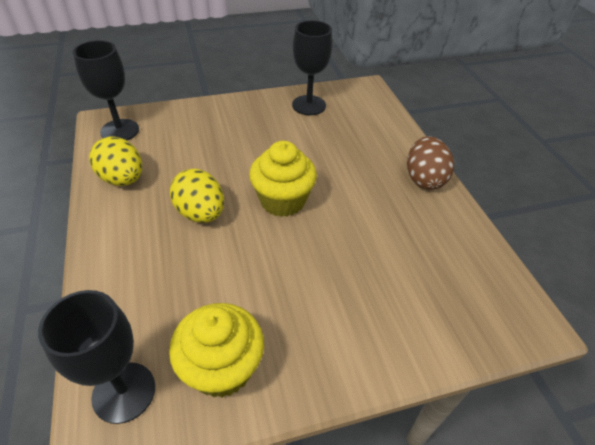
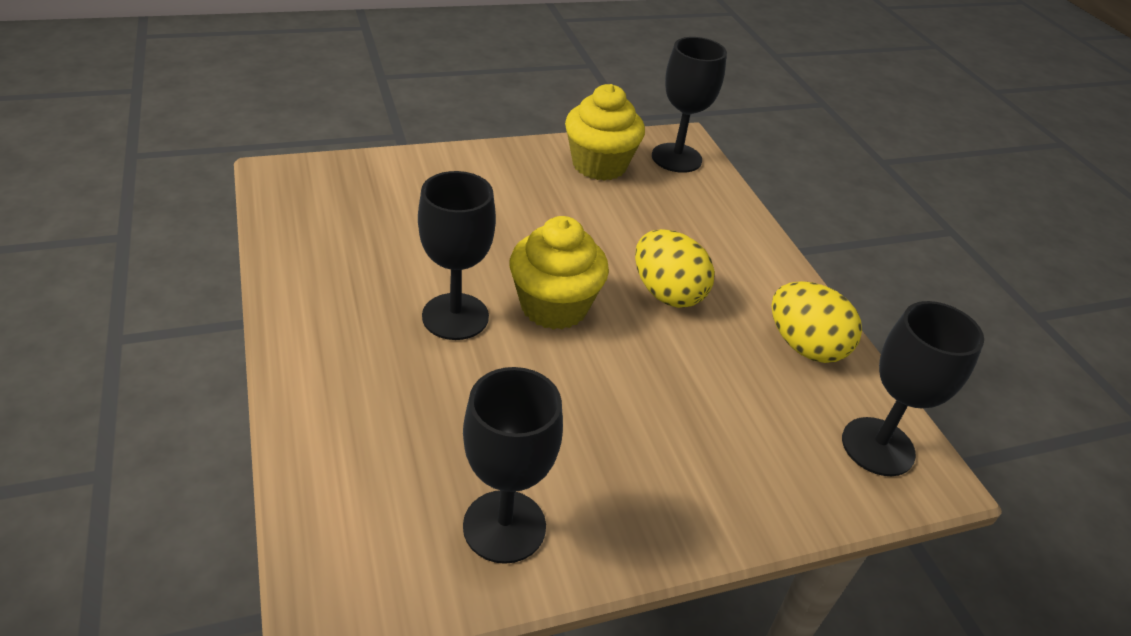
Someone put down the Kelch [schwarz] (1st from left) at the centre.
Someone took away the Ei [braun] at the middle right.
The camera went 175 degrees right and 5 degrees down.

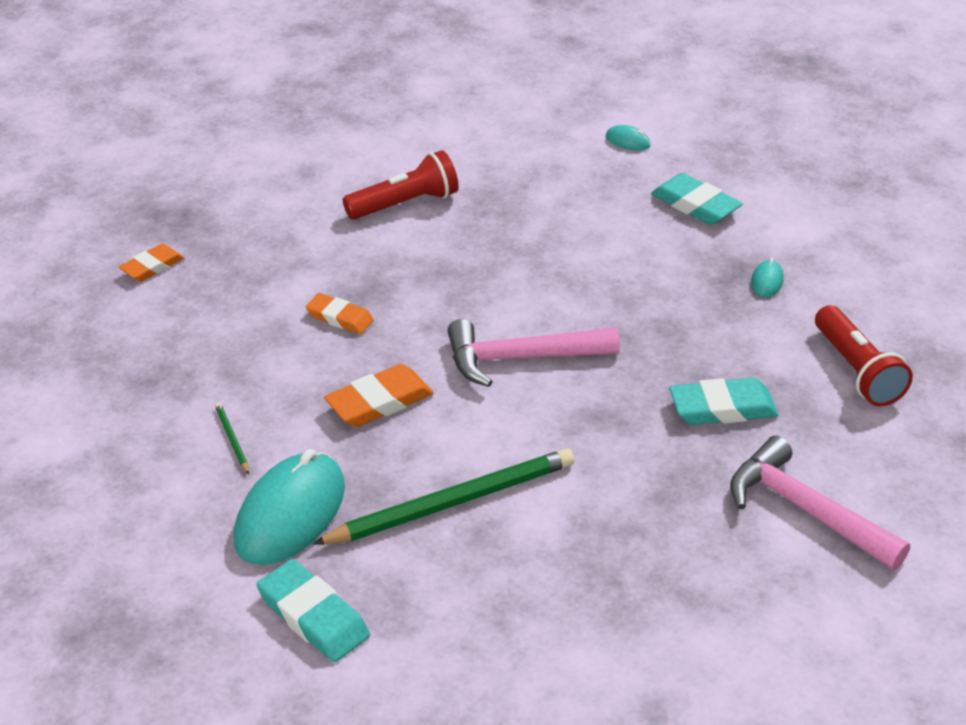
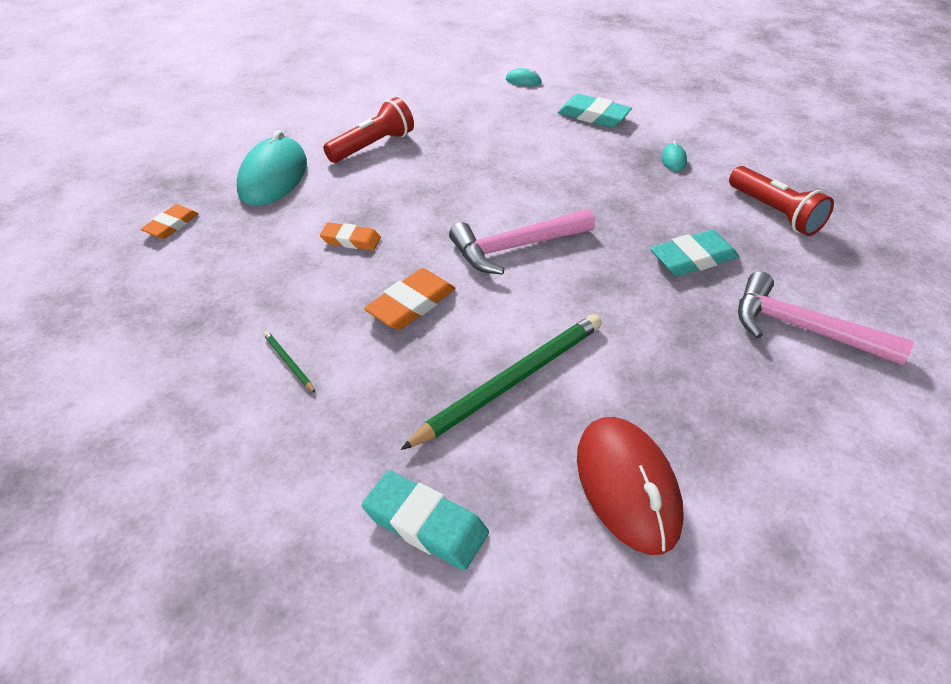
Someone carried the Computermaus [türkis] (1st from left) from the bottom left to the top left.
Someone put down the Computermaus [rot] at the bottom centre.
The camera went 15 degrees left and 5 degrees up.

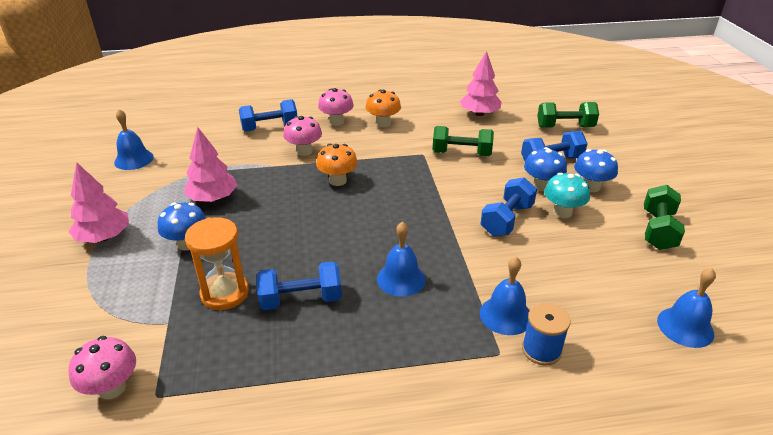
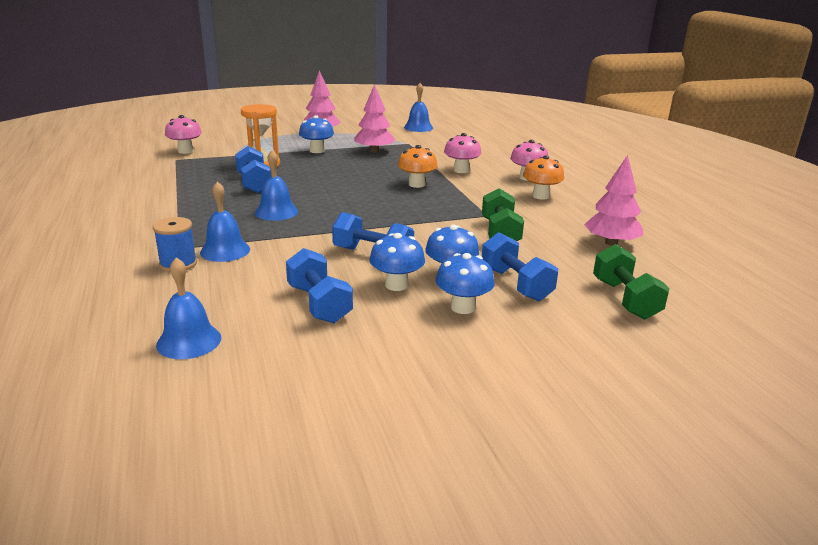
Someone carried the Hantel [blau] (1st from left in the first image) from the top centre to the centre.
Someone repainted the Pilz [türkis] at the middle right, which became the Pilz [blau] (2nd from left) at the centre.
Someone took away the Hantel [grün] (3rd from left) at the middle right.
The camera went 80 degrees right and 10 degrees down.

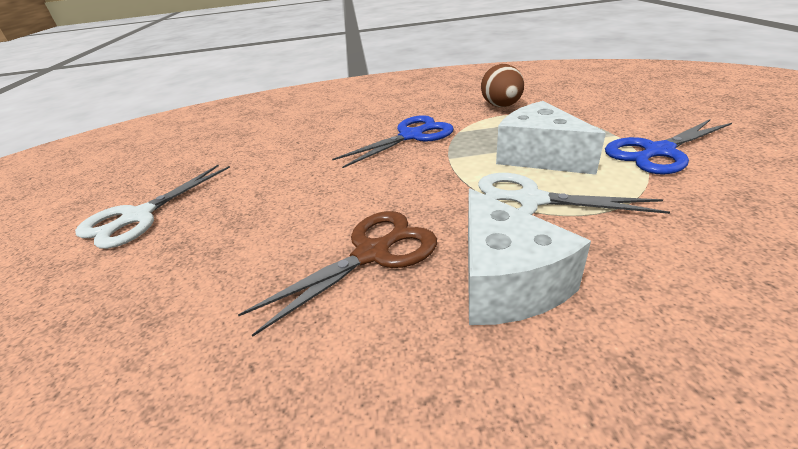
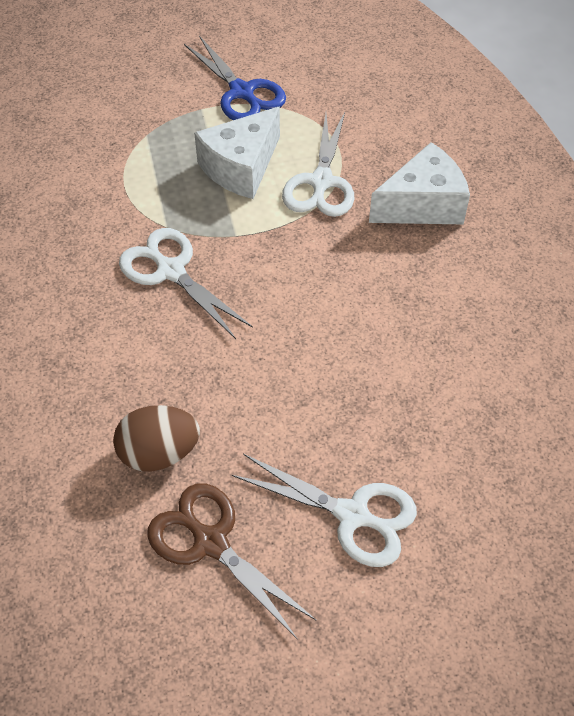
Someone carried the Ei [braun] from the top centre to the middle left.
Someone repainted the Schere [blau] (1st from left) at the top centre, which became the Schere [weiß] (1st from left) at the middle left.
Someone carried the Schere [braun] from the centre to the bottom centre.
The camera went 100 degrees left and 20 degrees up.

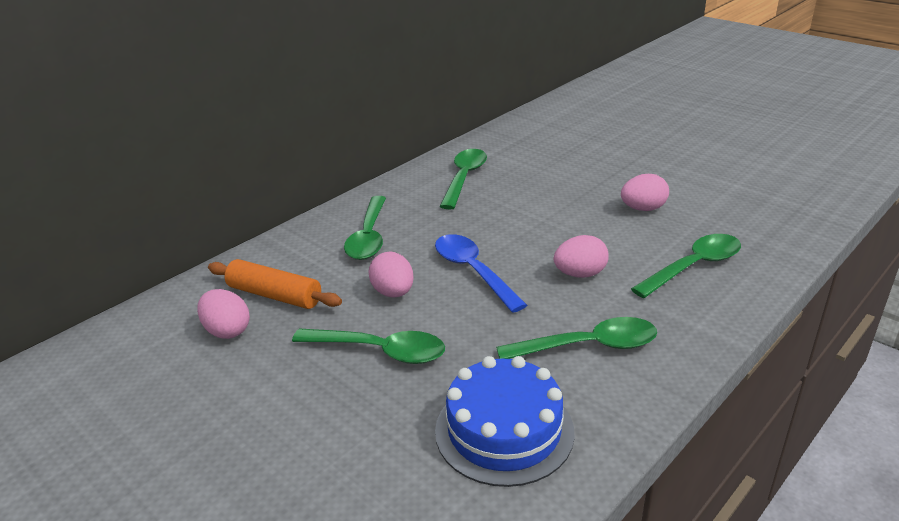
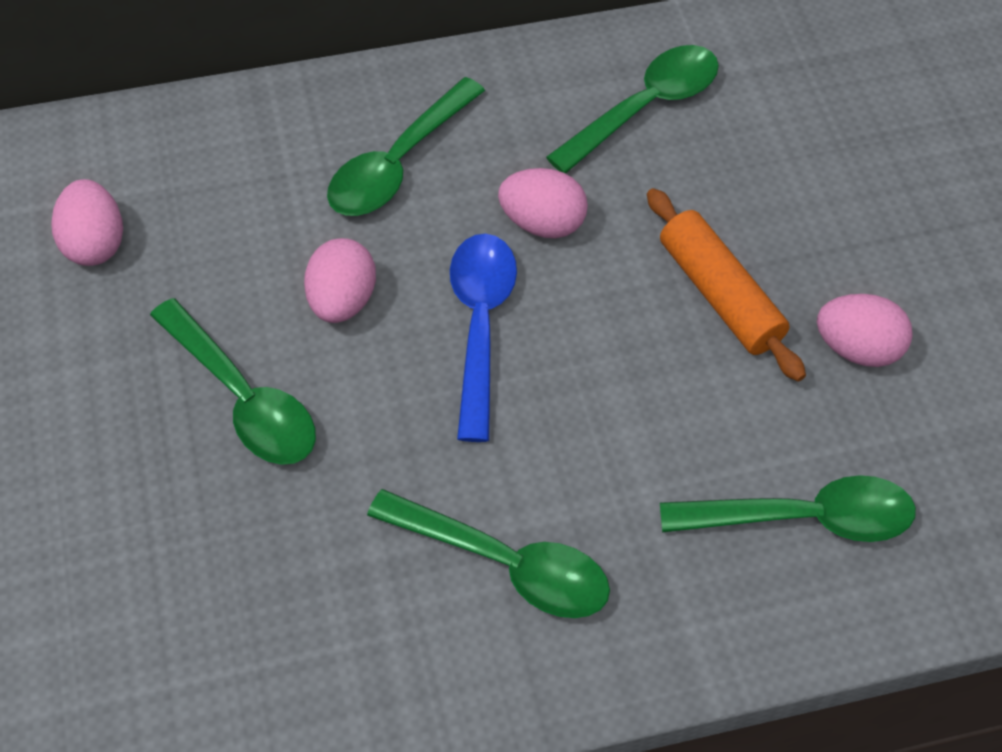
Someone carried the Ei [rosa] (3rd from left) from the centre to the top centre.
Someone carried the Nudelholz [orange] from the middle left to the middle right.
Someone took away the Kuchen [blau] at the bottom centre.
The camera went 30 degrees right and 25 degrees up.

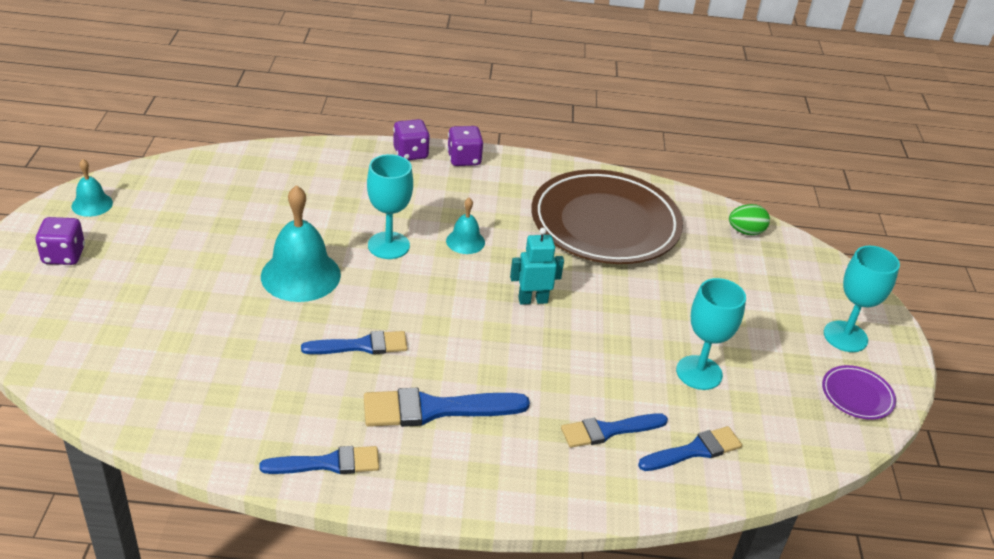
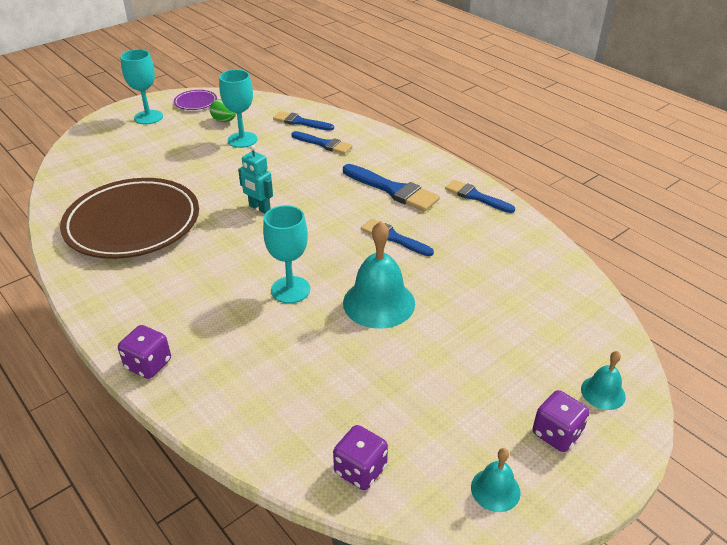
Someone carried the Ei [grün] from the middle right to the top left.
Someone carried the Spielwürfel [lila] (3rd from left in the first image) from the top centre to the bottom centre.
Someone carried the Glocke [türkis] (3rd from left) from the centre to the bottom right.
The camera went 130 degrees left and 0 degrees up.

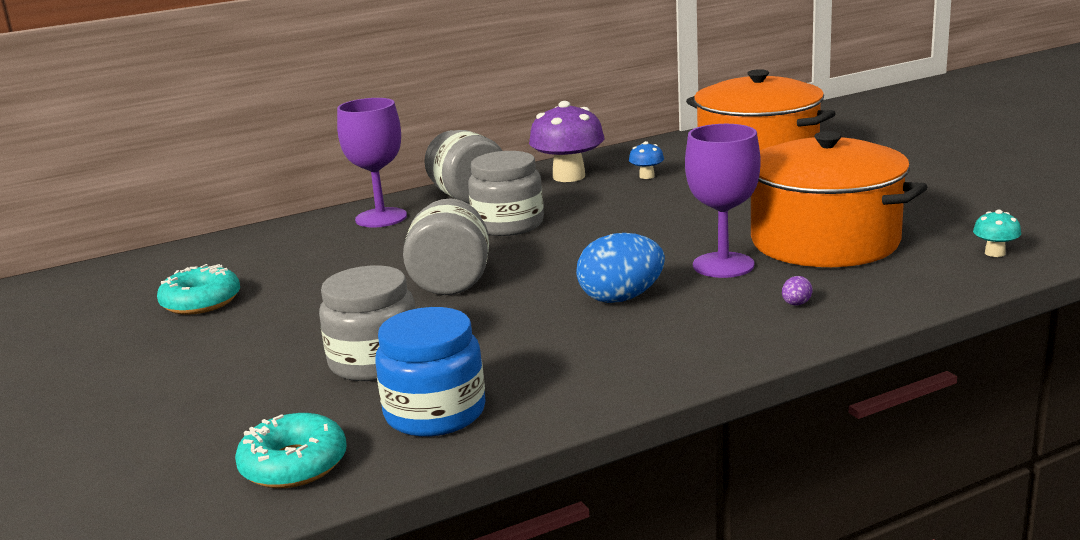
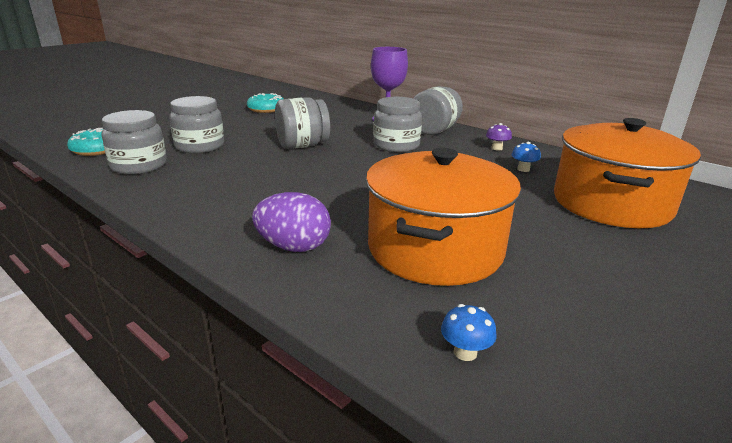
Someone repainted the Einmachglas [blau] at the bottom centre, which became the Einmachglas [grau] (1st from left) at the top left.
Someone scaled the Ei [lila] at the middle right by 2.44.
Someone repainted the Pilz [türkis] at the middle right, which became the Pilz [blau] (1st from left) at the bottom centre.
Someone scaled the Pilz [lila] at the top centre by 0.46.
Someone took away the Ei [blau] at the centre.
Someone took away the Kelch [lila] (2nd from left) at the middle right.
The camera went 65 degrees right and 5 degrees up.

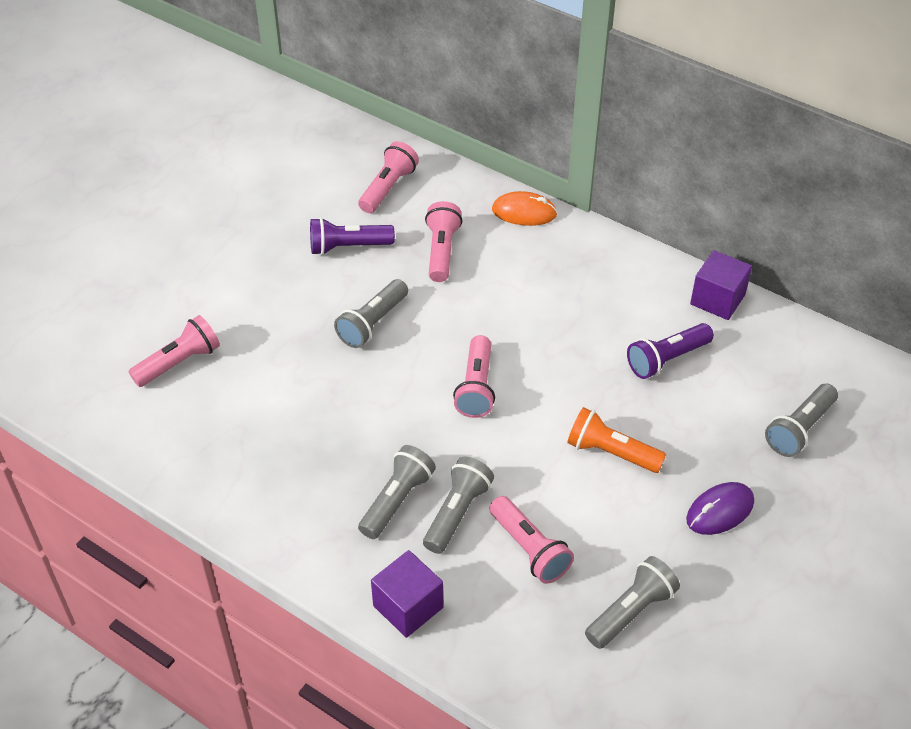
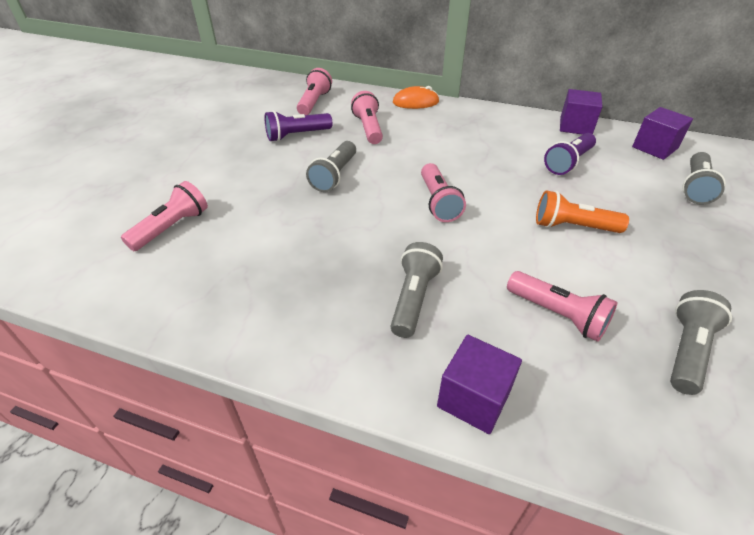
Someone put down the Kubus [lila] (3rd from left) at the top right.
Someone took away the Taschenlampe [grau] (3rd from left) at the bottom centre.
Someone took away the Computermaus [lila] at the bottom right.
The camera went 15 degrees left and 5 degrees down.

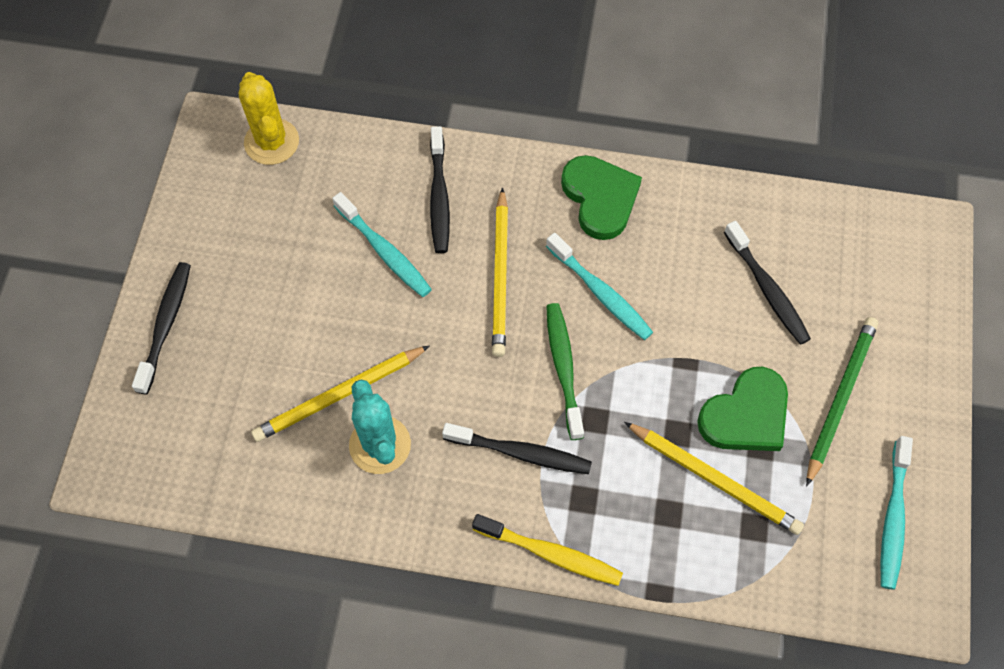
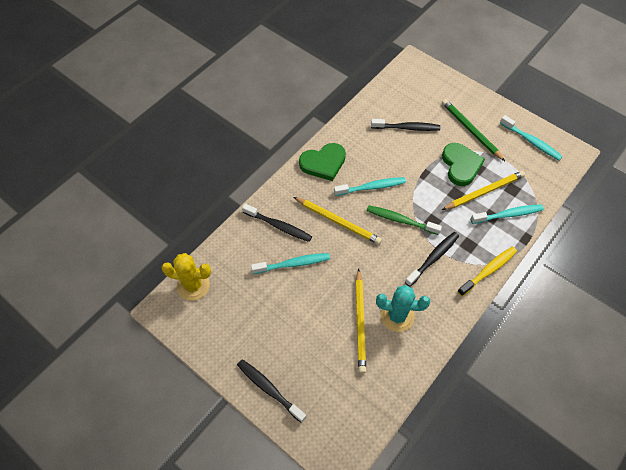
Someone rotated the Herz [grün] (1st from left) at the top centre by 150 degrees clockwise.
Someone put down the Zahnbürste [türkis] (3rd from left) at the middle right.
The camera went 60 degrees left and 5 degrees down.

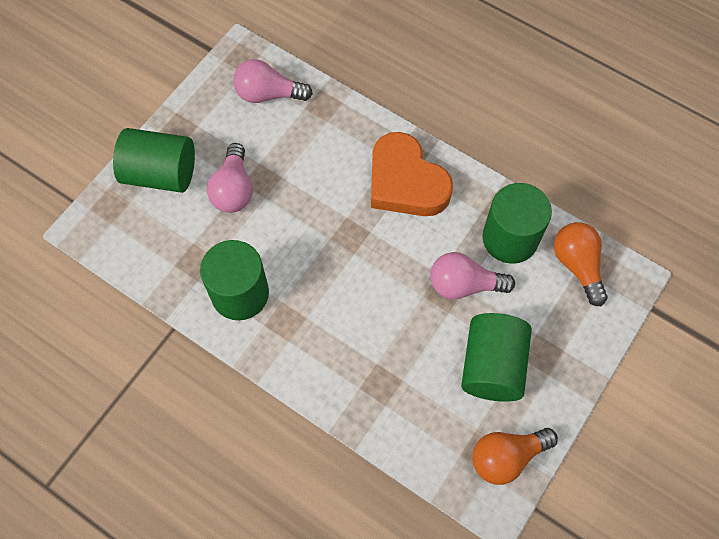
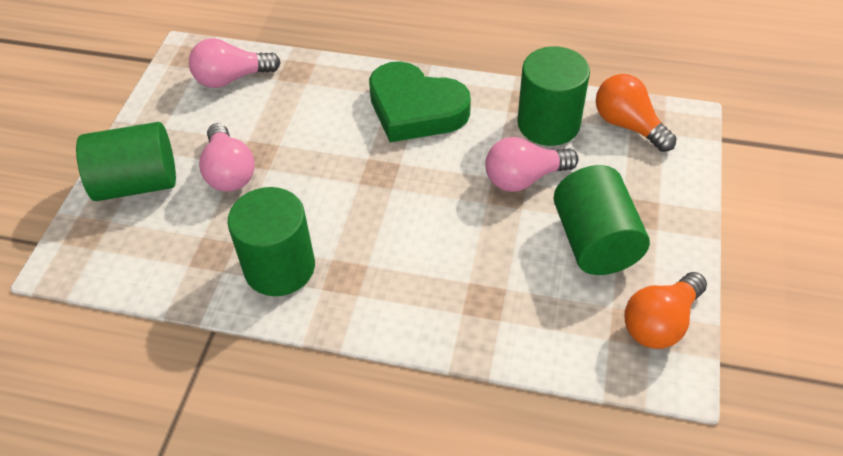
Someone repainted the Herz [orange] at the top centre, which became the Herz [grün] at the top centre.
The camera went 20 degrees left and 15 degrees down.

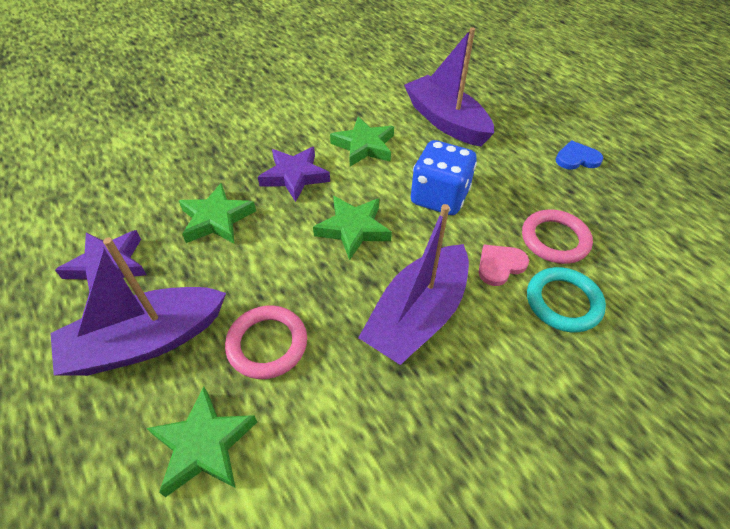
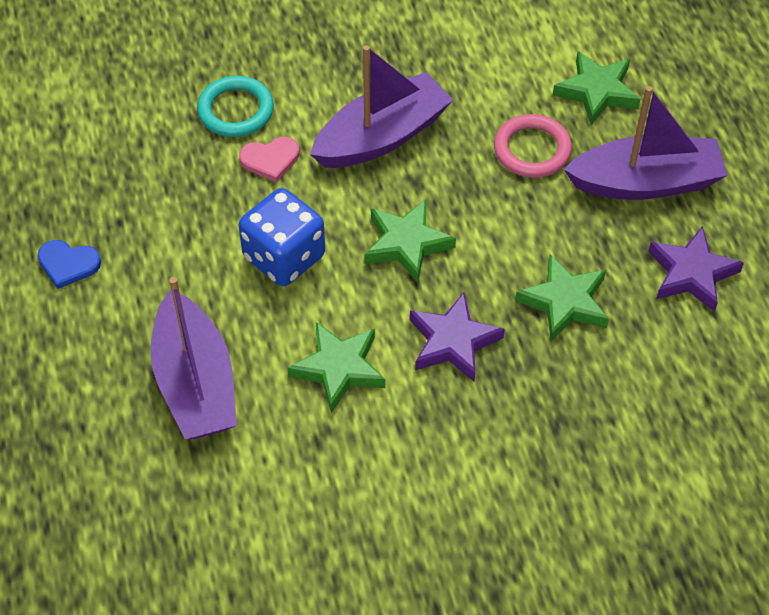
Someone took away the Ring [rosa] (2nd from left) at the middle right.
The camera went 160 degrees left and 5 degrees up.

